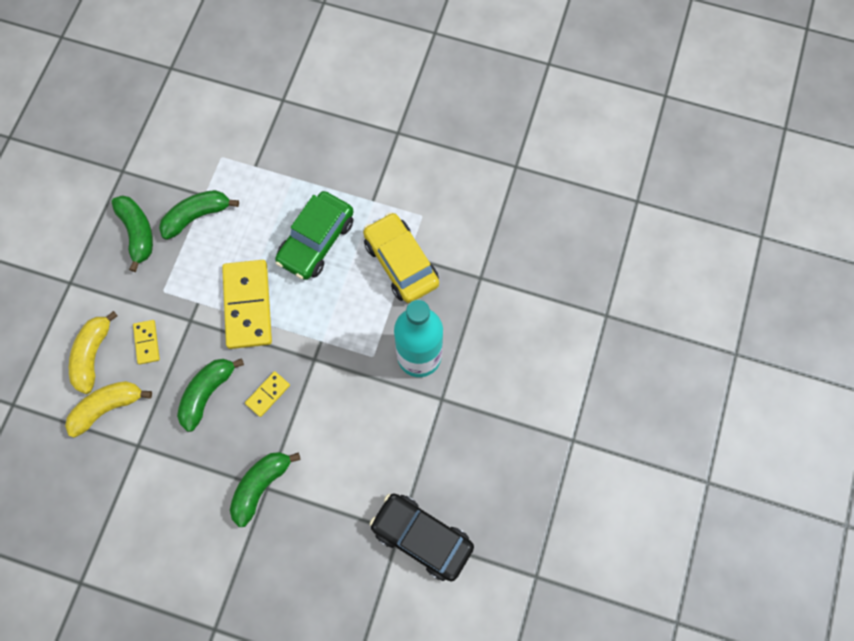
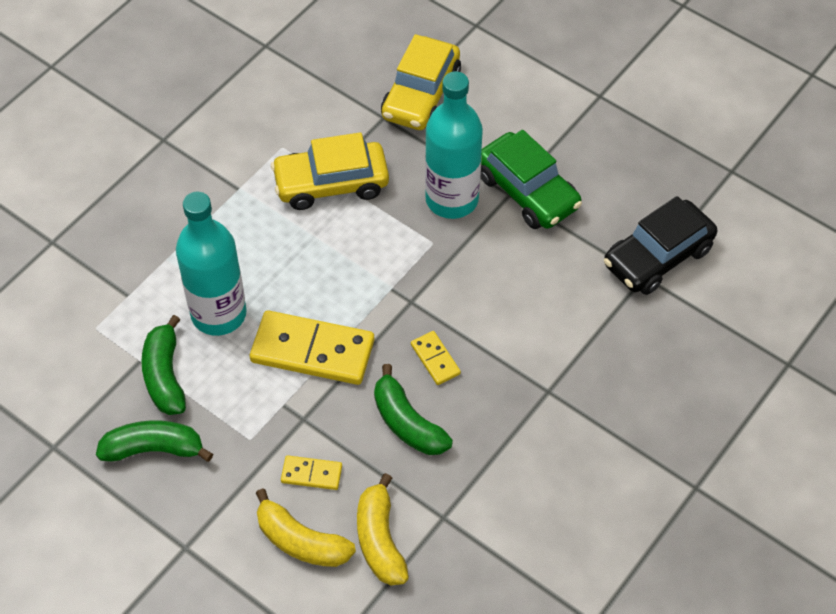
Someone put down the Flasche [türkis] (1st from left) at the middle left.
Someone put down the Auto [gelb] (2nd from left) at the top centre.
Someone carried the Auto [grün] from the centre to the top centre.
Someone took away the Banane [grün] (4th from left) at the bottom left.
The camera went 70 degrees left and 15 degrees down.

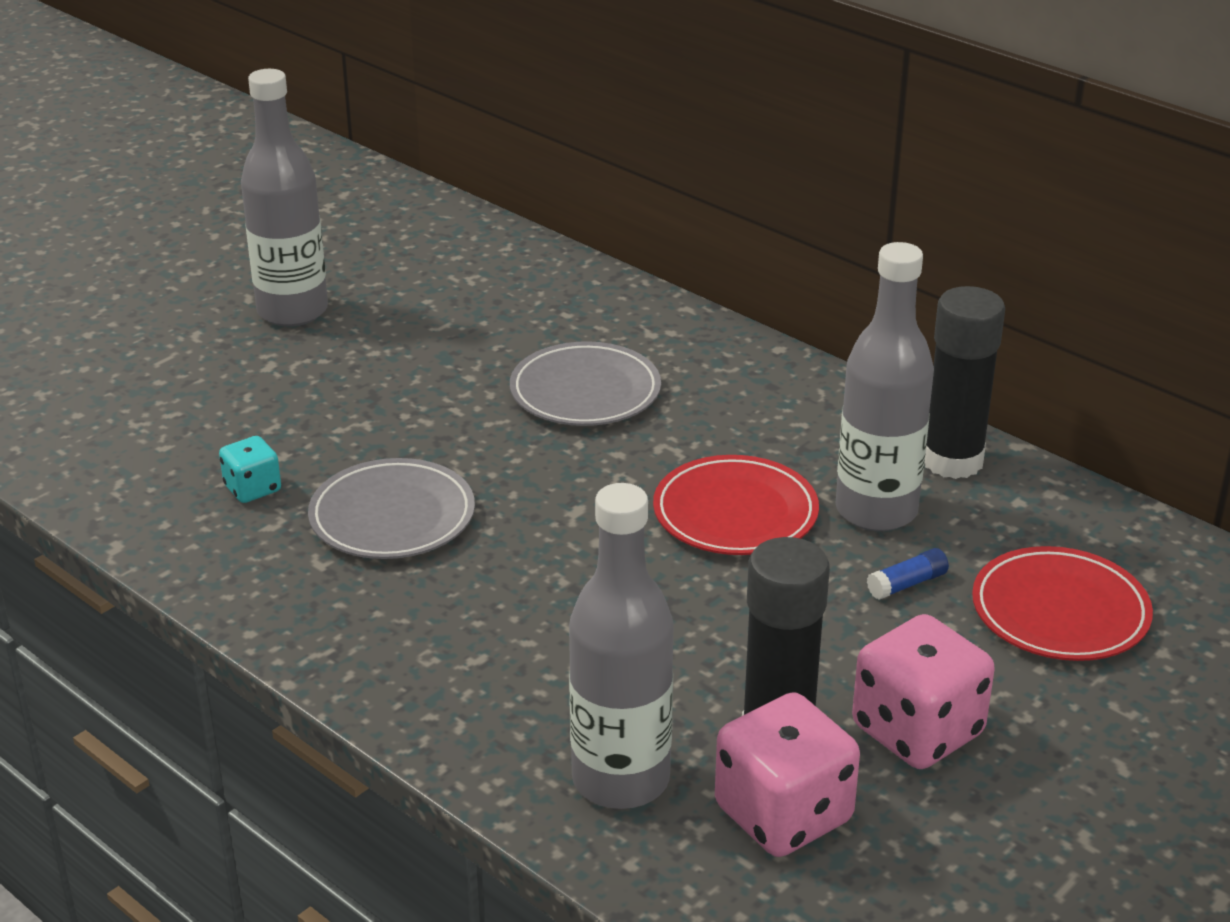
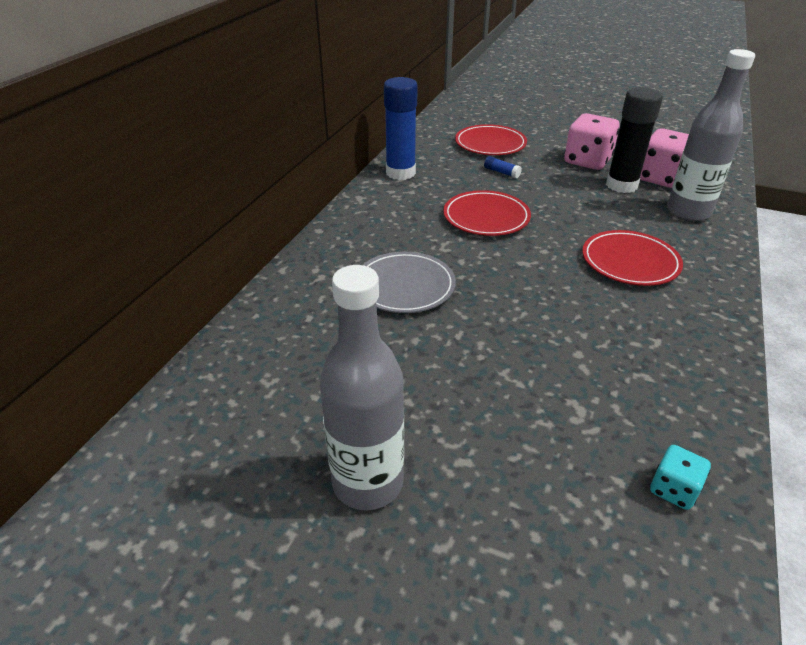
Someone repainted the Klebestift [schwarz] (2nd from left) at the middle right, which became the Klebestift [blau] (1st from left) at the top centre.
Someone put down the Teller [rot] (3rd from left) at the middle right.
Someone carried the Spielwürfel [türkis] from the middle left to the bottom right.
Someone took away the Teller [grau] (1st from left) at the middle left.
Someone took away the Flasche [grau] (3rd from left) at the middle right.
The camera went 110 degrees left and 5 degrees up.

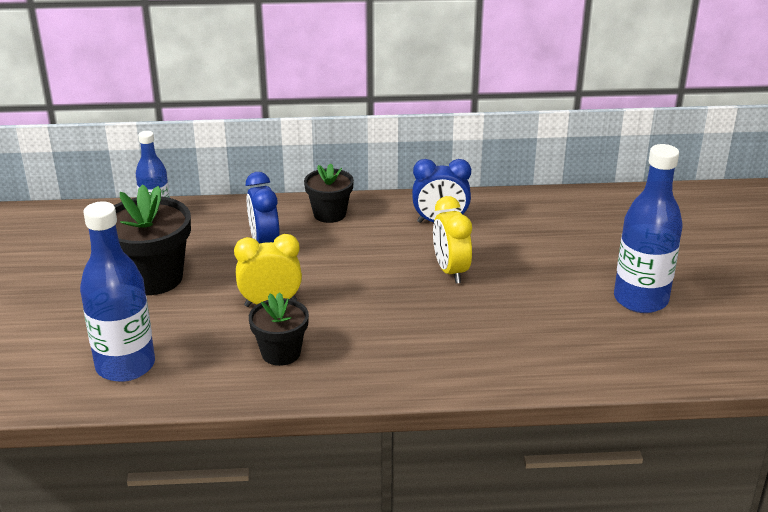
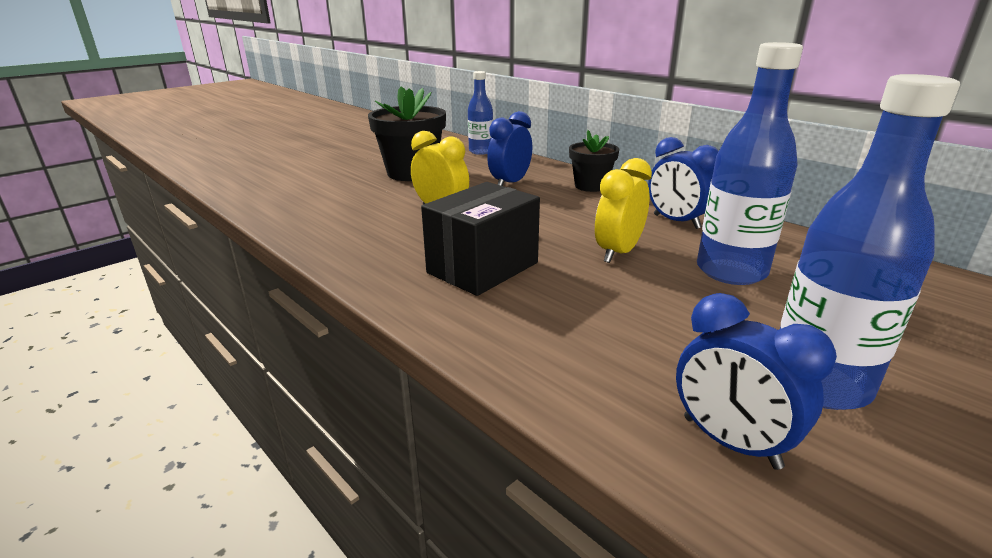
Someone put down the Schachtel [schwarz] at the centre.
Someone put down the Wecker [blau] (3rd from left) at the bottom right.
Someone carried the Flasche [blau] (1st from left in the first image) from the middle left to the top right.
Someone took away the Blumentopf [schwarz] (2nd from left) at the centre.
The camera went 50 degrees right and 5 degrees down.

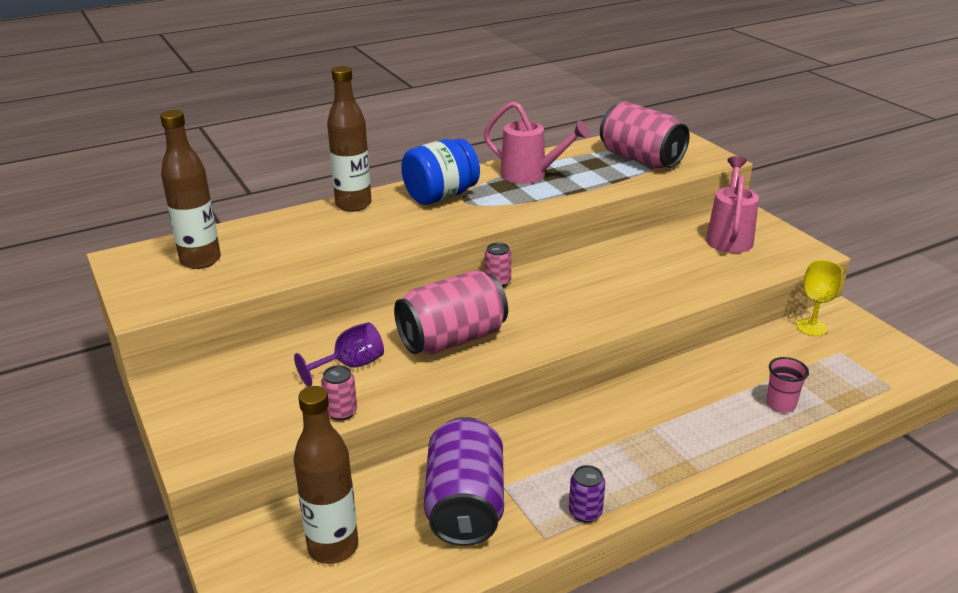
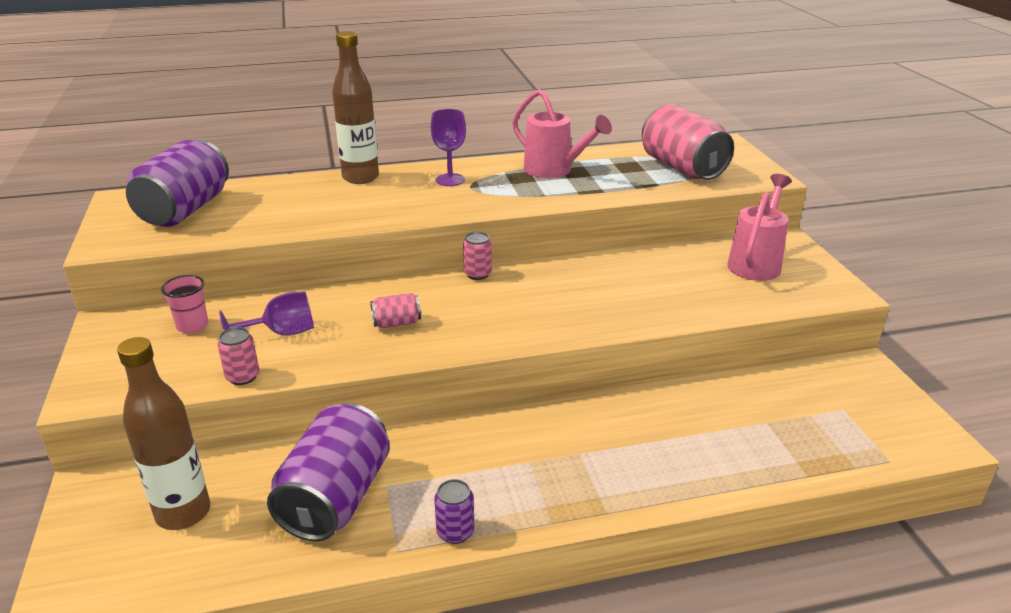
Someone swapped the Flasche [braun] (1st from left) at the top left for the Dose [lila] (1st from left) at the top left.
Someone carried the Becher [rosa] from the middle right to the middle left.
Someone scaled the Dose [rosa] (2nd from left) at the centre by 0.44.
Someone swapped the Einmachglas [blau] at the top centre for the Kelch [lila] (2nd from left) at the top centre.
Someone took away the Kelch [gelb] at the middle right.
The camera went 15 degrees right and 0 degrees up.

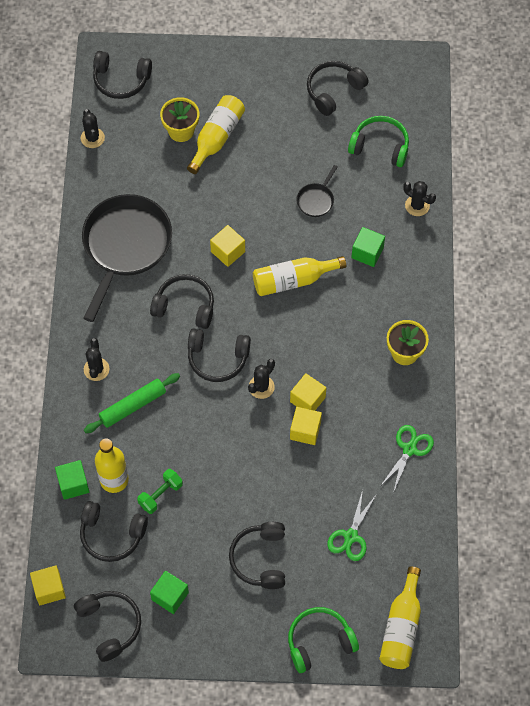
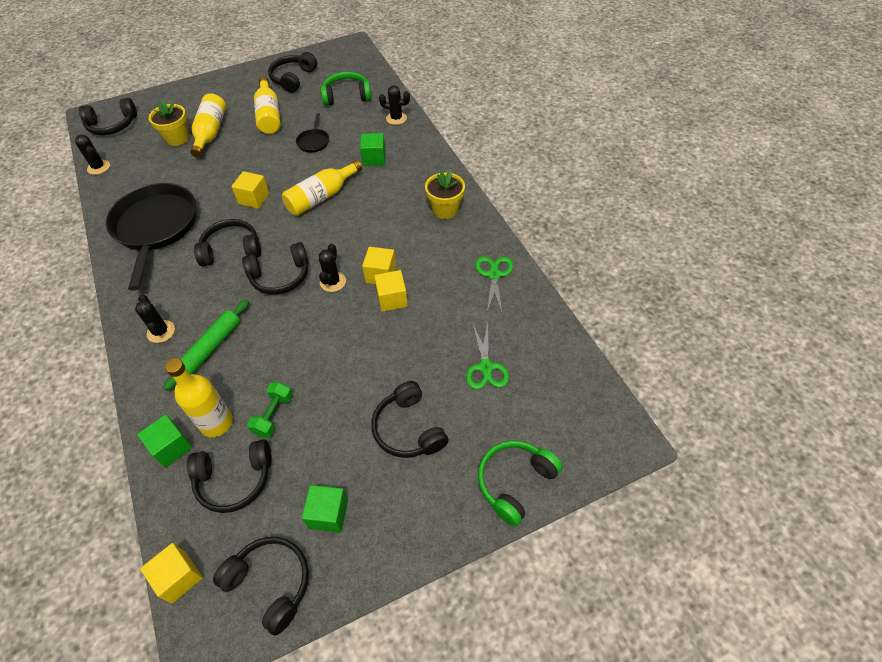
Someone carried the Flasche [gelb] (4th from left in the first image) from the bottom right to the top left.
The camera went 25 degrees left and 10 degrees down.

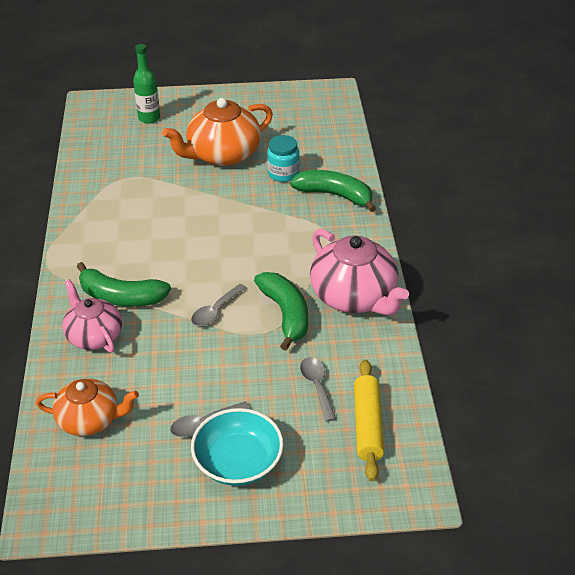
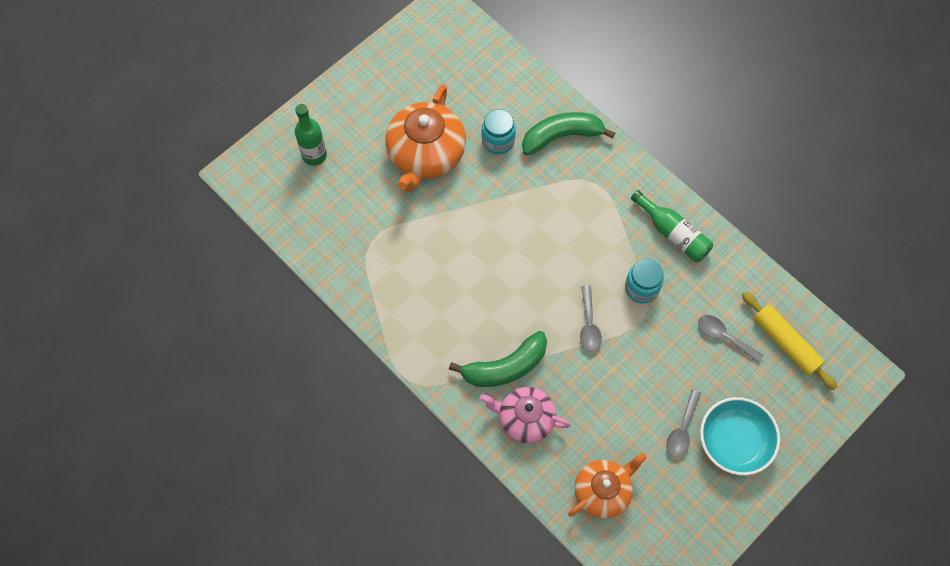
Someone swapped the Banane [grün] (2nd from left) at the centre for the Einmachglas [türkis] (2nd from left) at the middle right.
Someone swapped the Teekanne [rosa] (2nd from left) at the centre for the Flasche [grün] (2nd from left) at the middle right.
The camera went 40 degrees left and 25 degrees up.

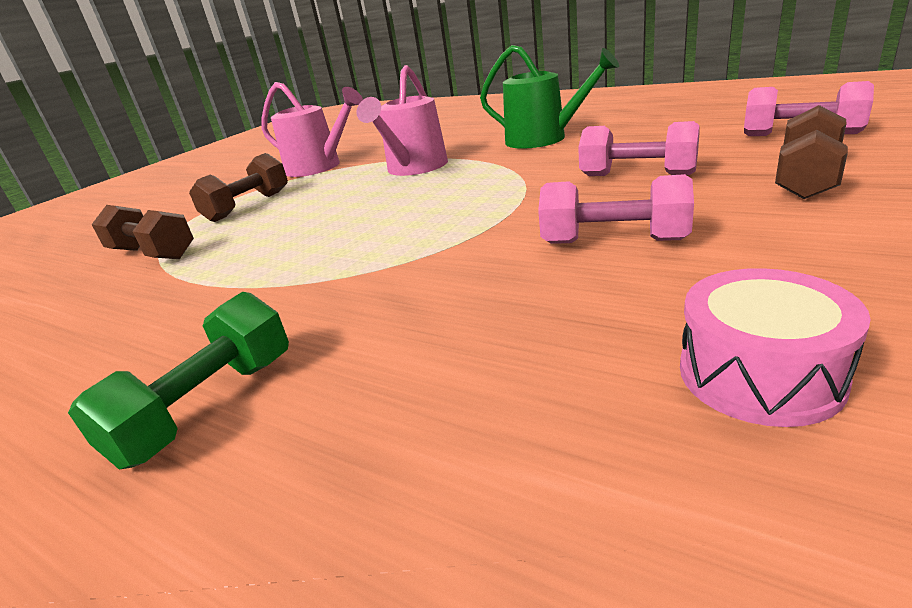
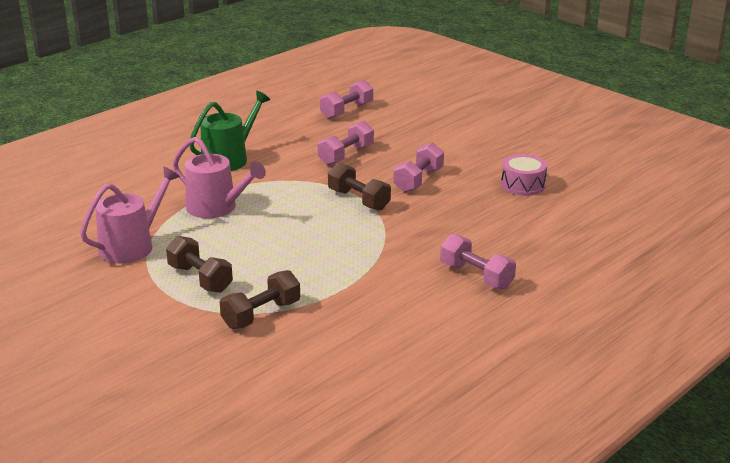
Someone carried the Hantel [braun] (3rd from left) from the top right to the centre.
Someone repainted the Hantel [grün] at the middle left, which became the Hantel [rosa] (4th from left) at the centre.
The camera went 80 degrees left and 0 degrees up.

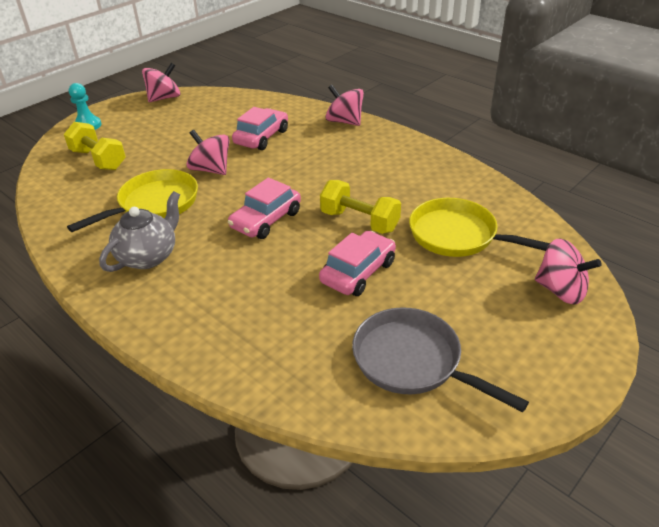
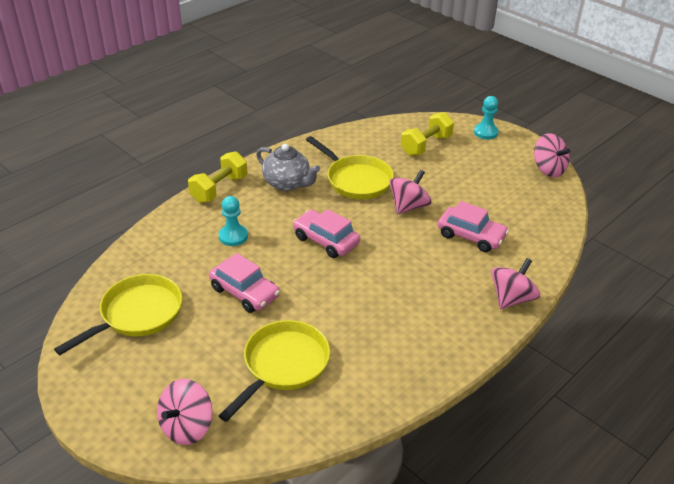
Someone repainted the Pfanne [grau] at the bottom right, which became the Pfanne [gelb] (1st from left) at the middle left.
Someone carried the Hantel [gelb] (2nd from left in the first image) from the centre to the middle left.
Someone put down the Bauer [türkis] (1st from left) at the centre.
The camera went 90 degrees right and 0 degrees up.

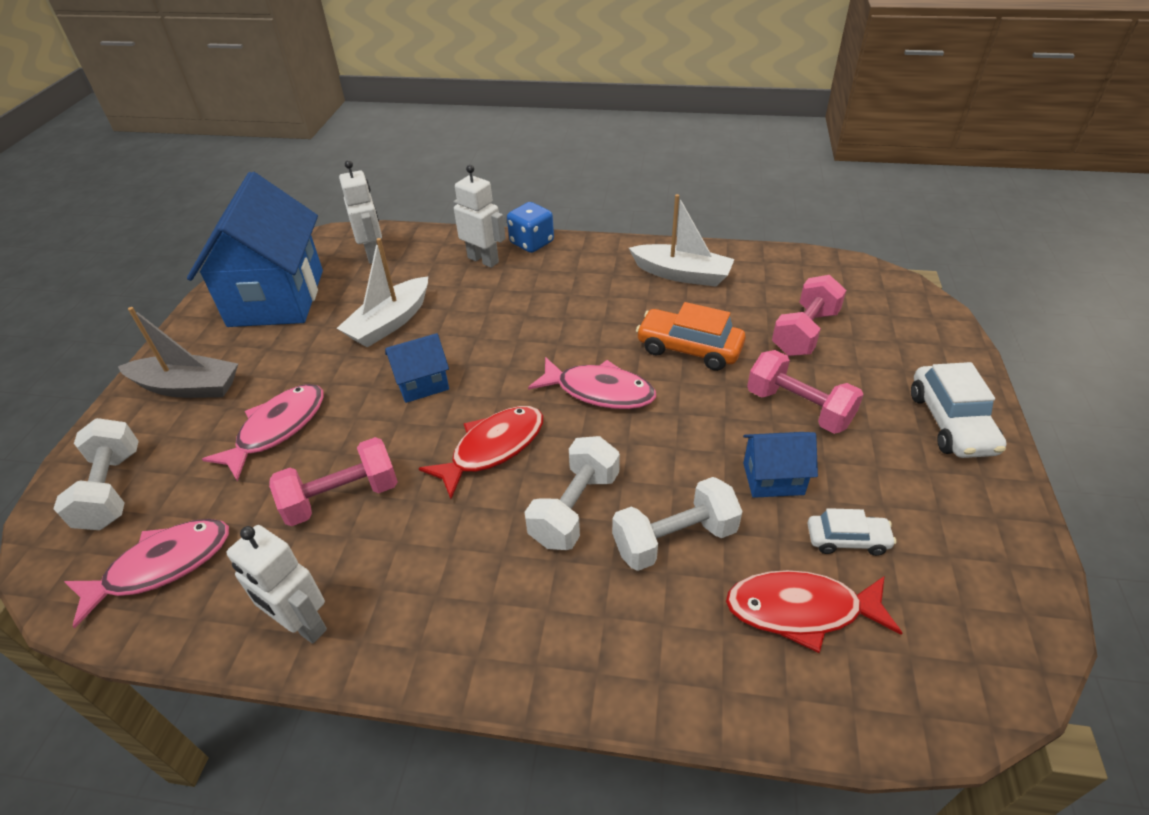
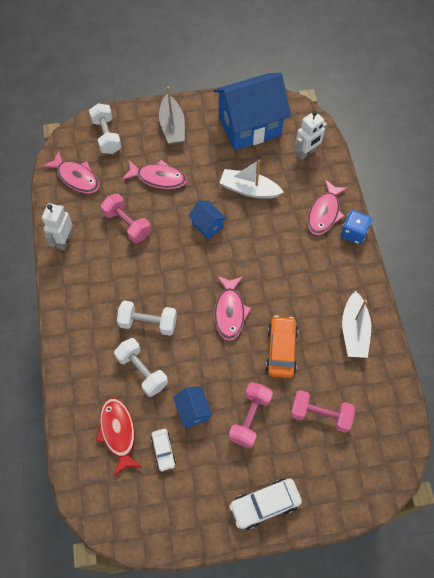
Someone rotated the Hantel [weiß] (1st from left) at the middle left by 75 degrees counterclockwise.
Someone swapped the Roboter [weiß] (3rd from left) at the top centre for the Fisch [rosa] (4th from left) at the middle right.
Someone took away the Fisch [rot] (1st from left) at the centre.
The camera went 70 degrees right and 20 degrees up.

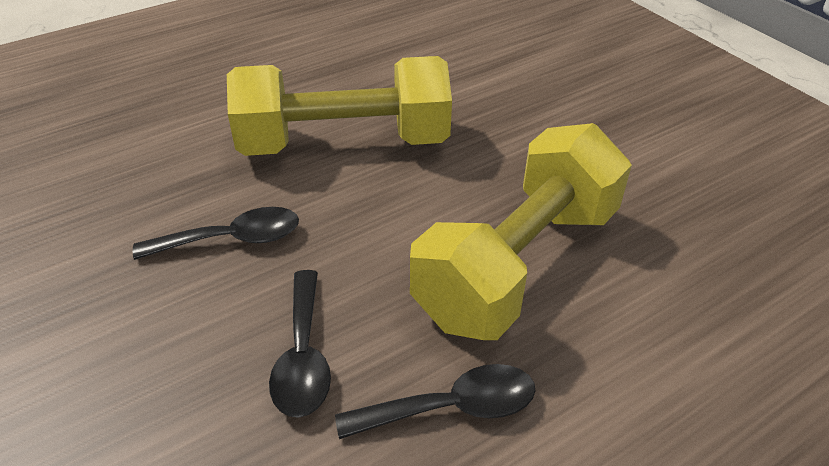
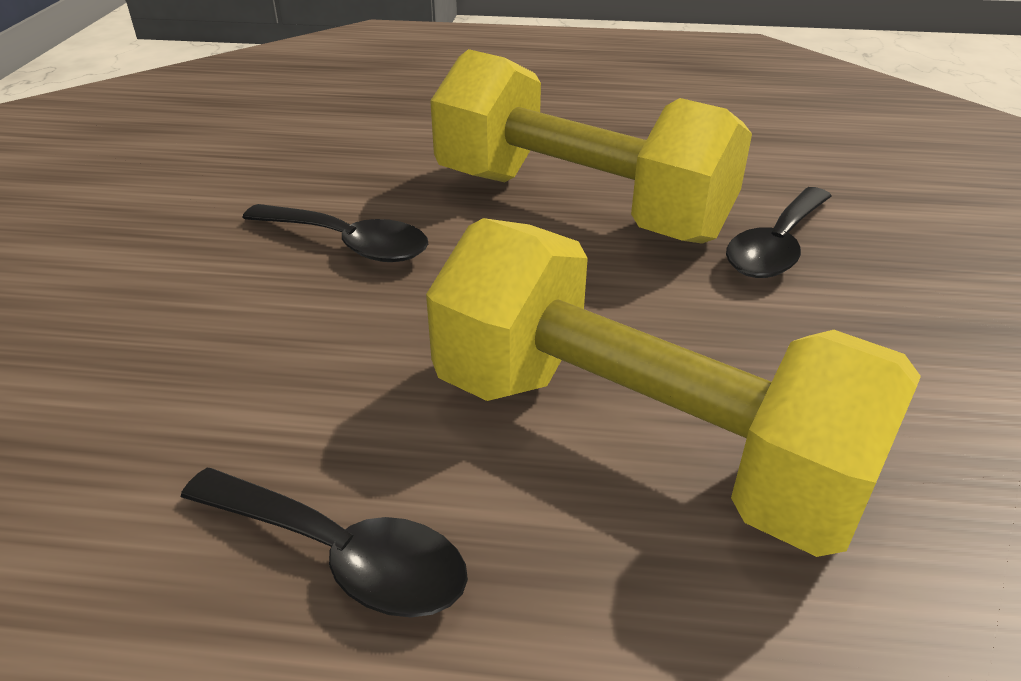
Someone rotated the Hantel [gelb] (2nd from left) at the centre by 45 degrees clockwise.
Someone carried the Löffel [schwarz] (2nd from left in the first image) from the bottom centre to the middle right.
The camera went 40 degrees right and 5 degrees down.

